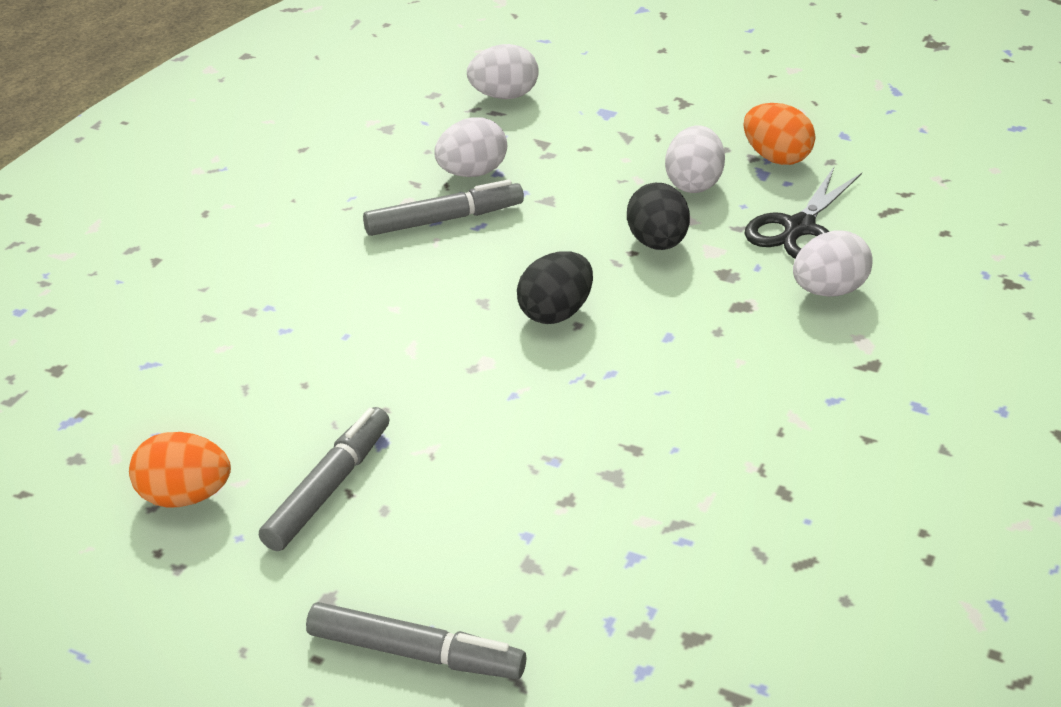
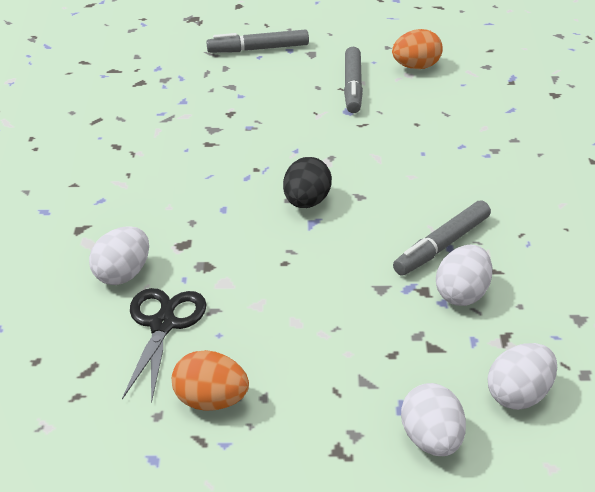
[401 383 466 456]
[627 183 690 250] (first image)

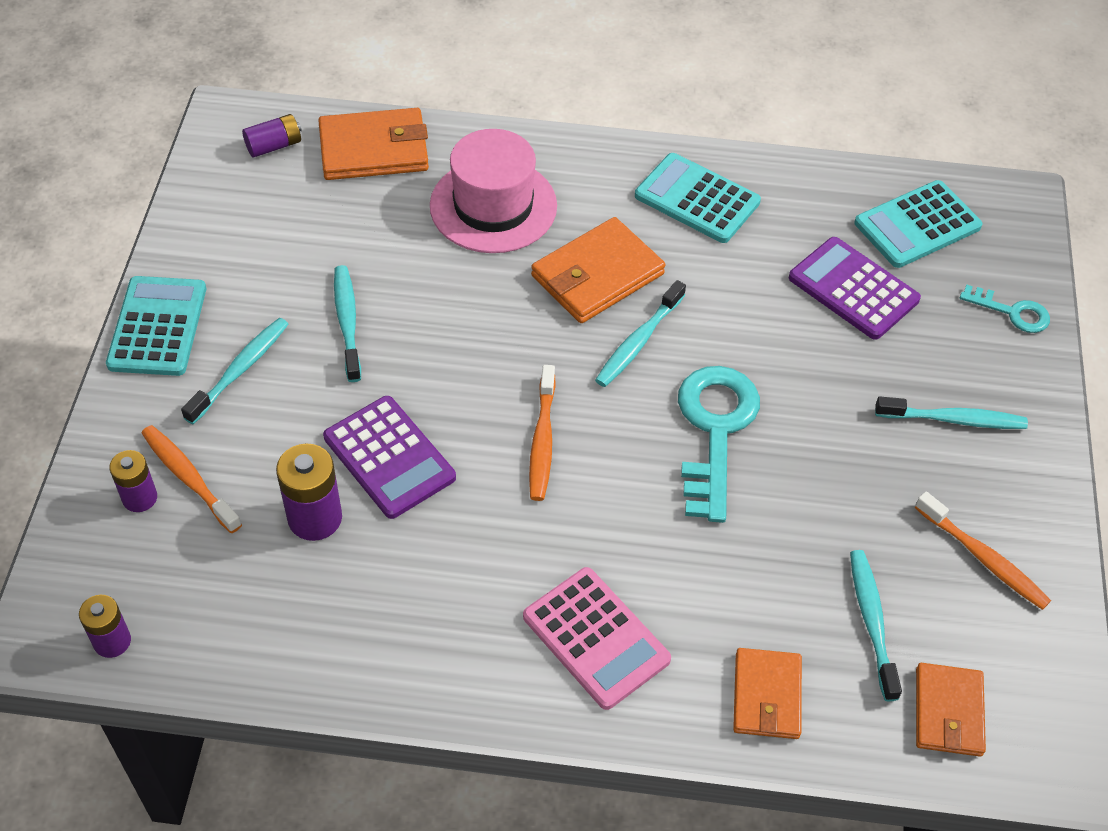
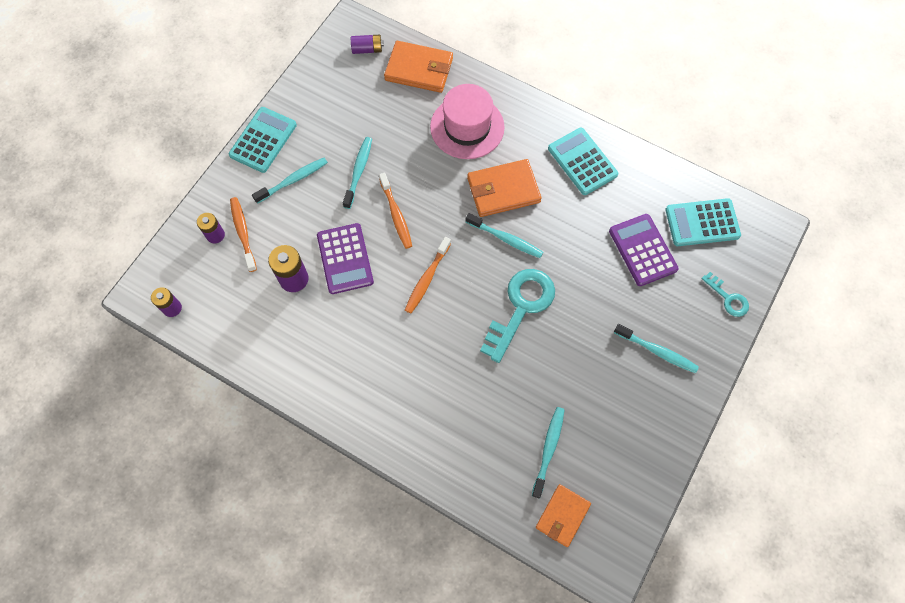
[379 173 412 249]
[466 213 543 258]
[523 567 671 710] (first image)
[733 648 802 739] (first image)

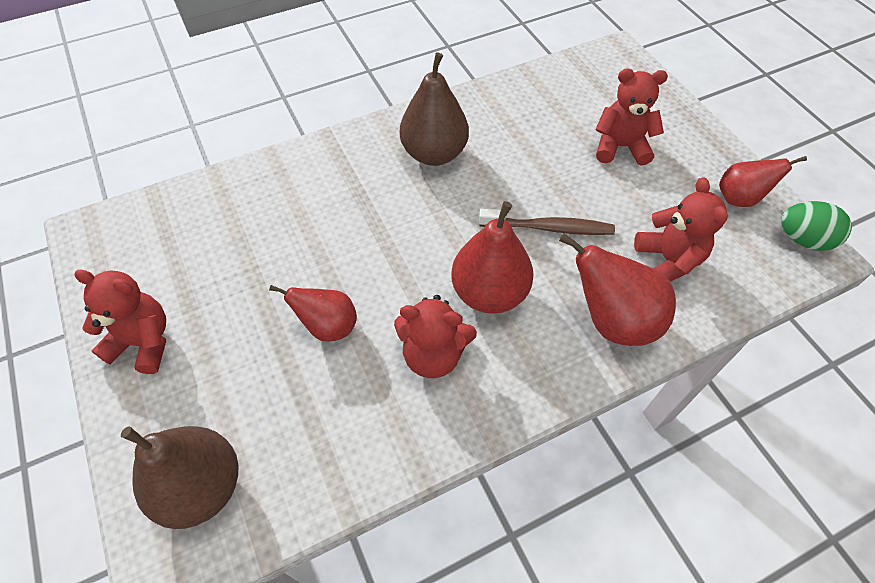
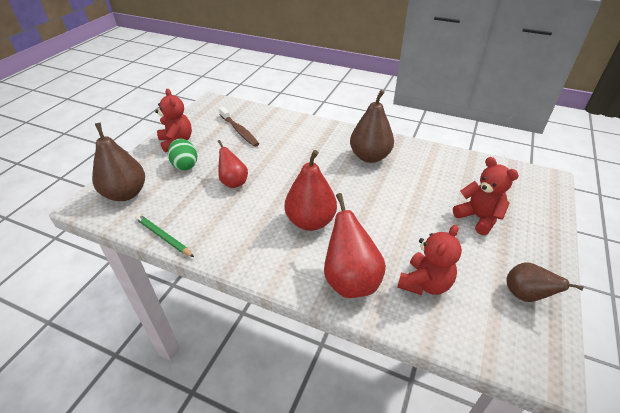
[135 214 194 257]
[168 138 197 170]
[219 107 259 147]
[506 262 584 302]
[394 295 477 378] (first image)

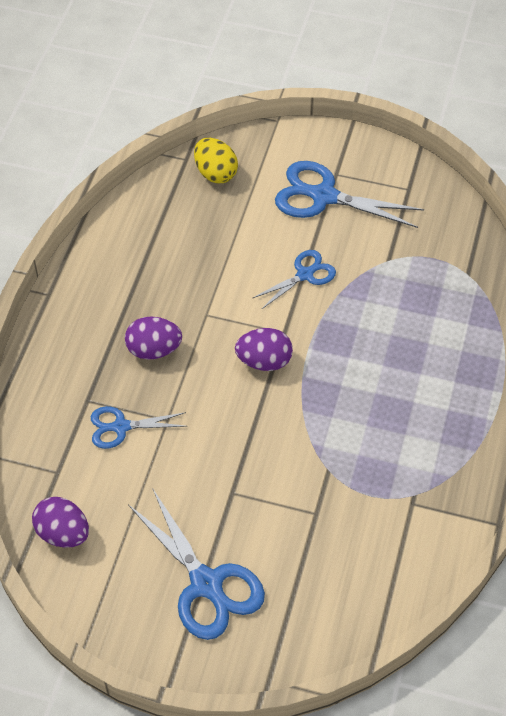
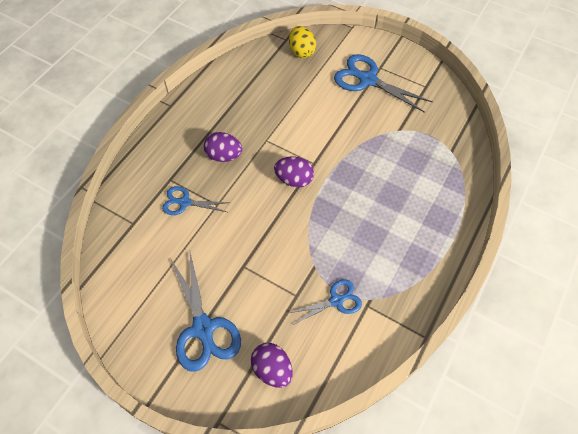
[251 343 293 388]
[289 279 362 325]

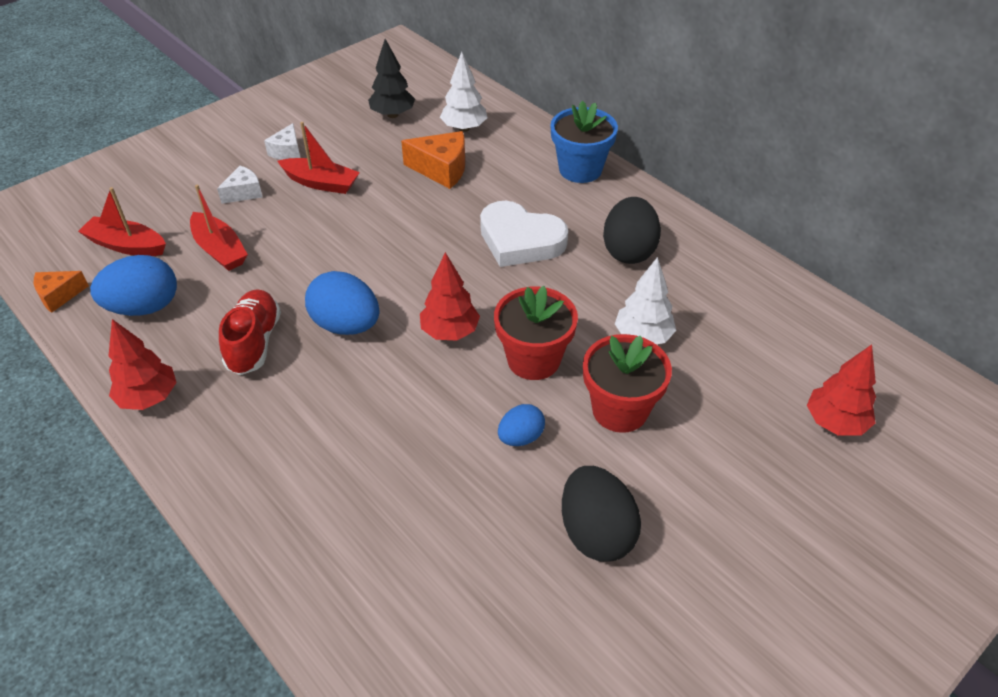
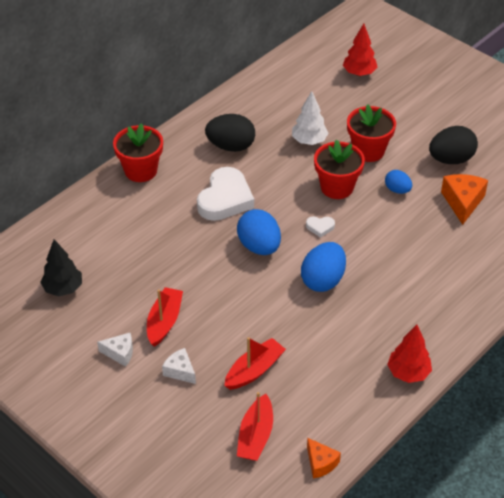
[113 123 163 182]
[237 209 281 255]
[306 216 335 238]
[441 174 488 225]
[219 289 281 375] (first image)
[440 52 488 132] (first image)

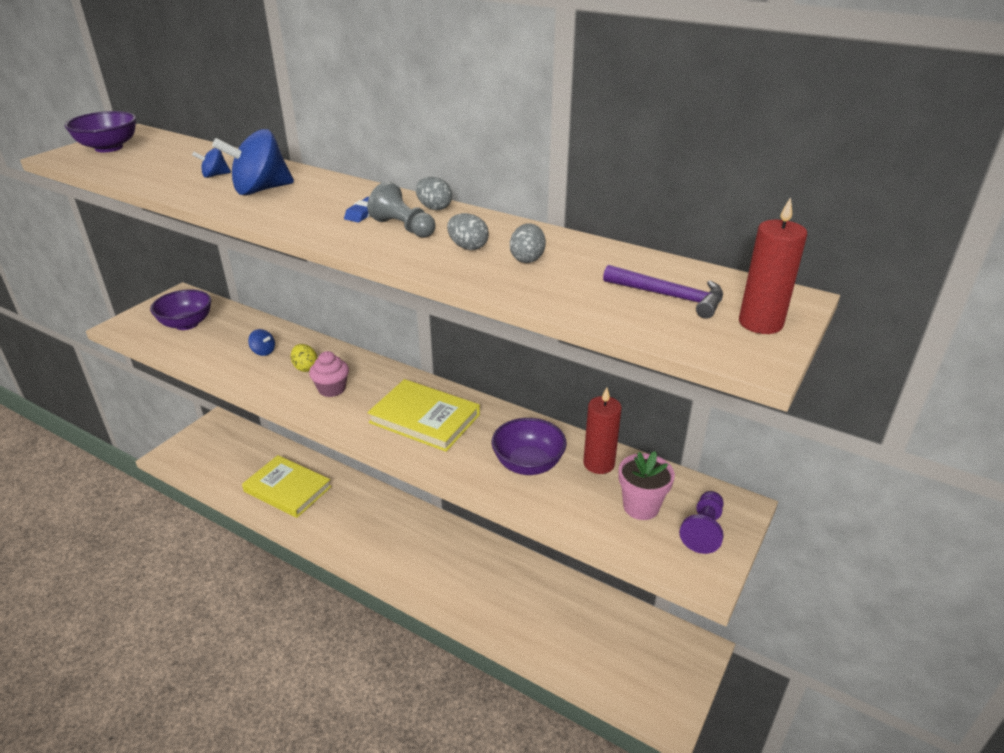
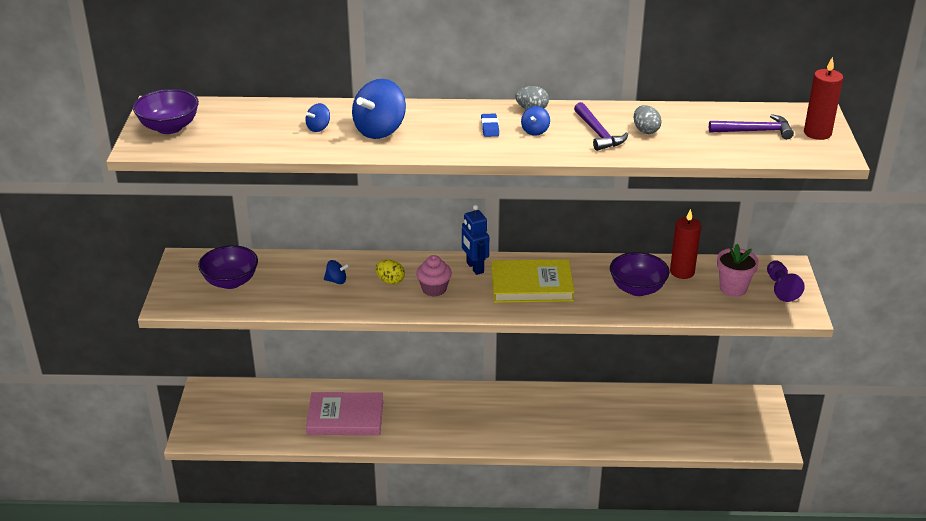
[306 392 383 435]
[462 205 489 275]
[521 106 550 136]
[574 102 628 151]

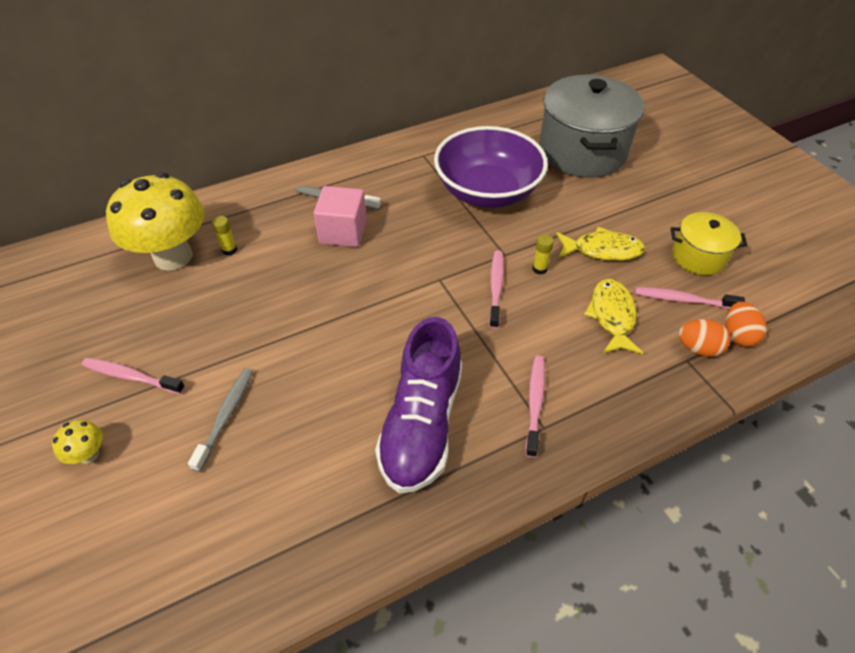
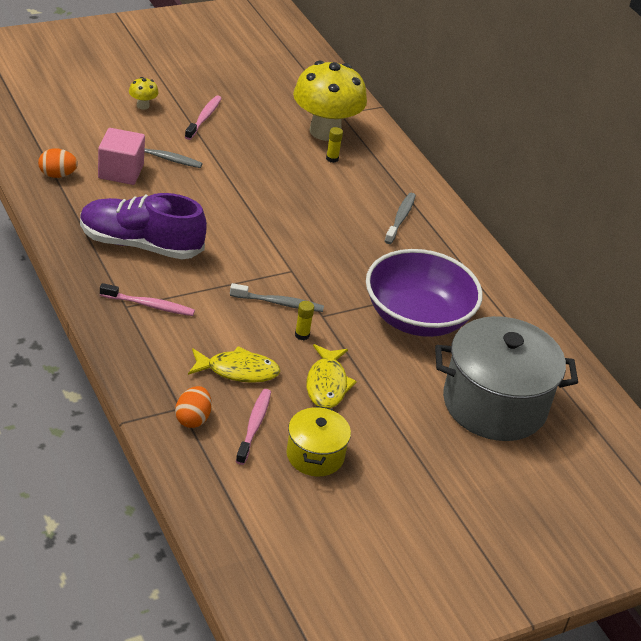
[38 148 78 178]
[98 128 145 185]
[230 283 324 312]

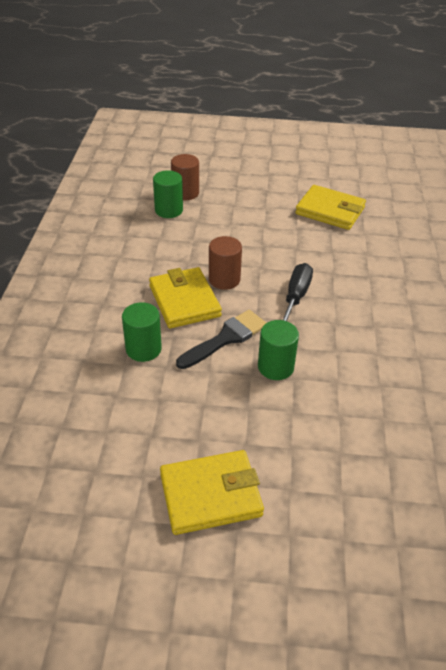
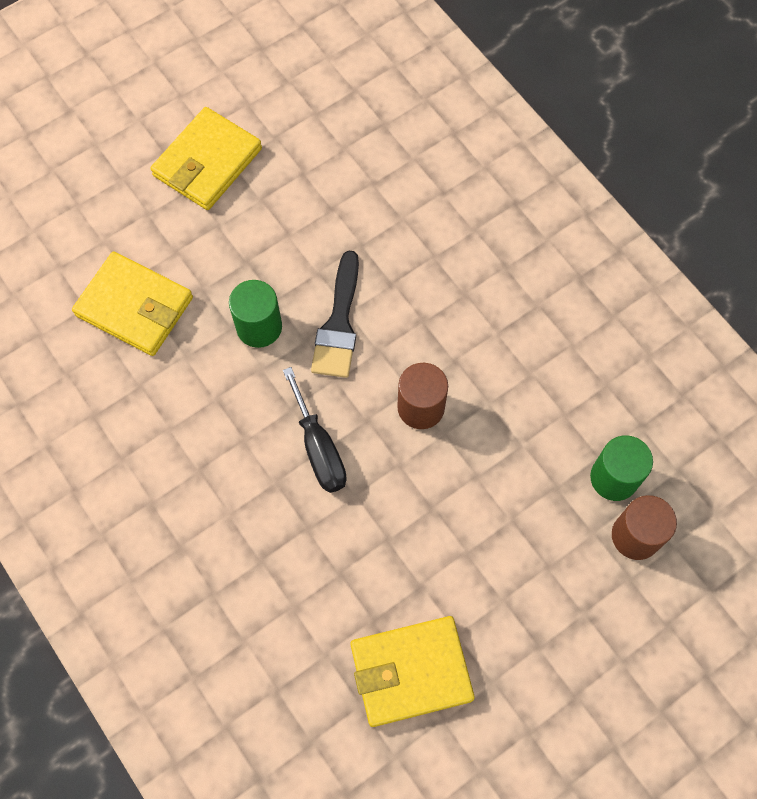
[72 251 193 356]
[122 302 162 362] (first image)

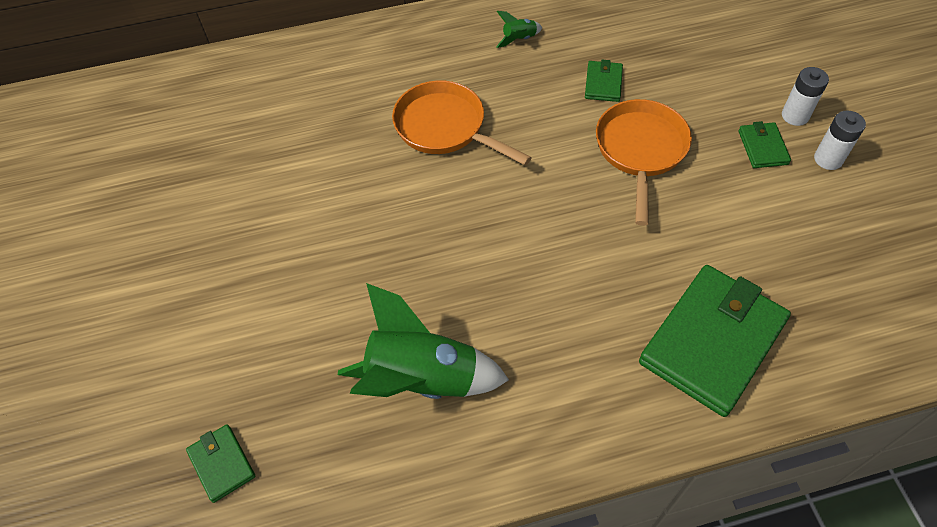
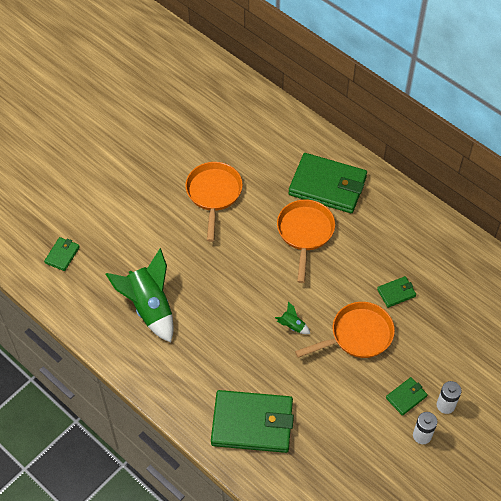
[185 162 243 242]
[275 301 310 334]
[288 153 367 213]

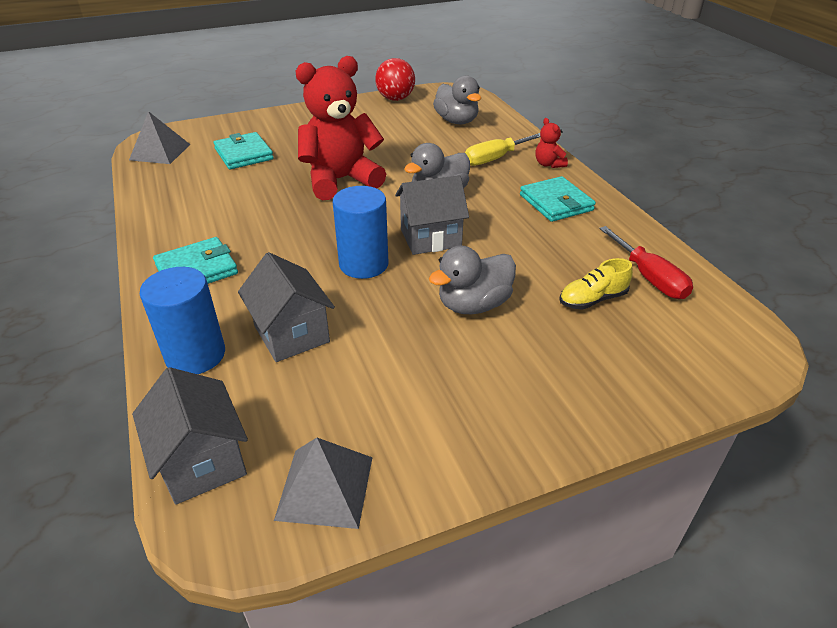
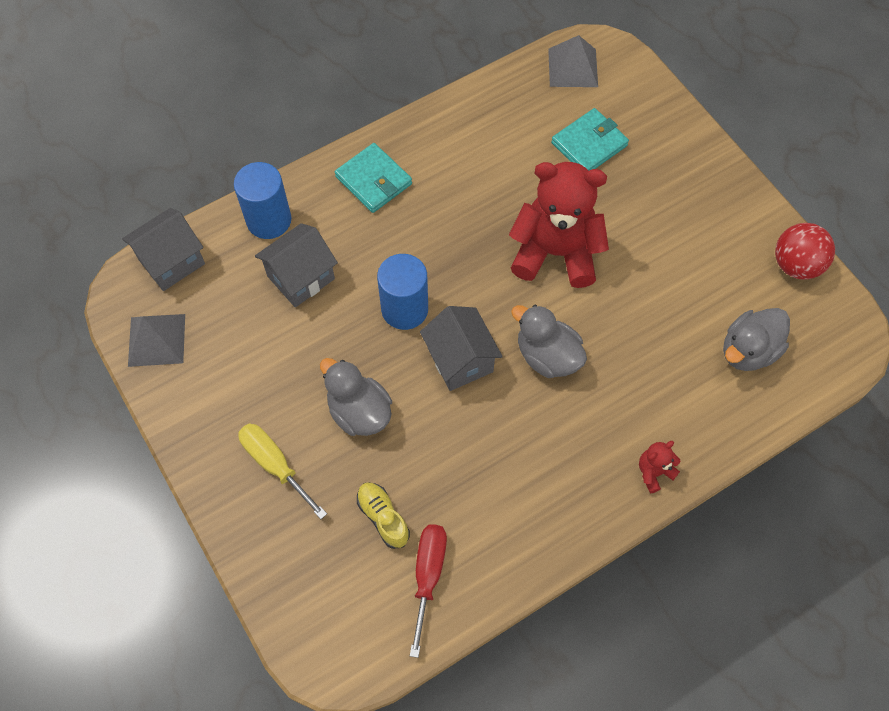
[238 423 327 519]
[410 524 447 658]
[509 162 609 288]
[520 176 596 222] (first image)

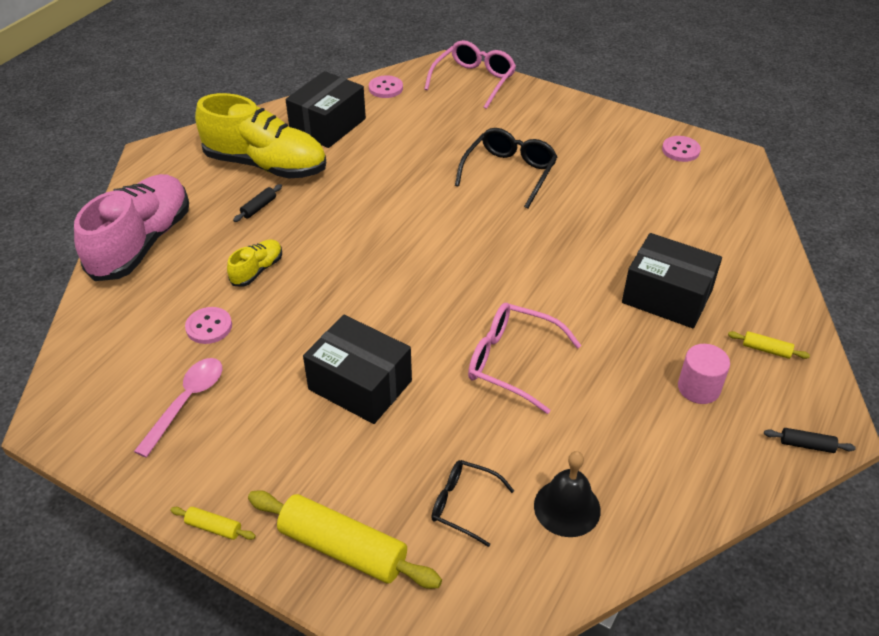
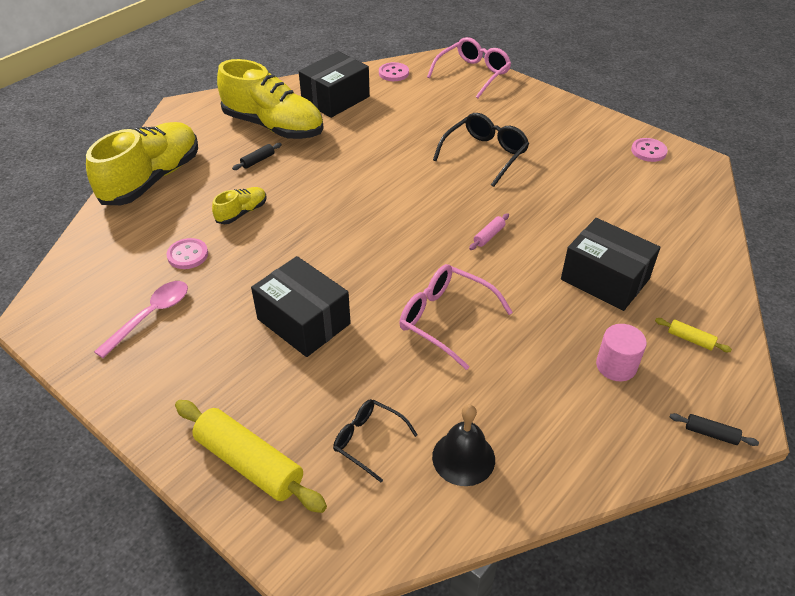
[86 122 198 205]
[469 213 509 250]
[170 507 256 540] (first image)

